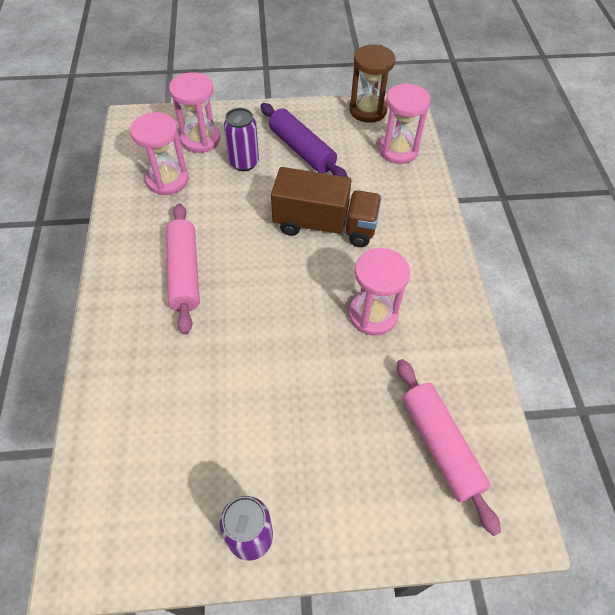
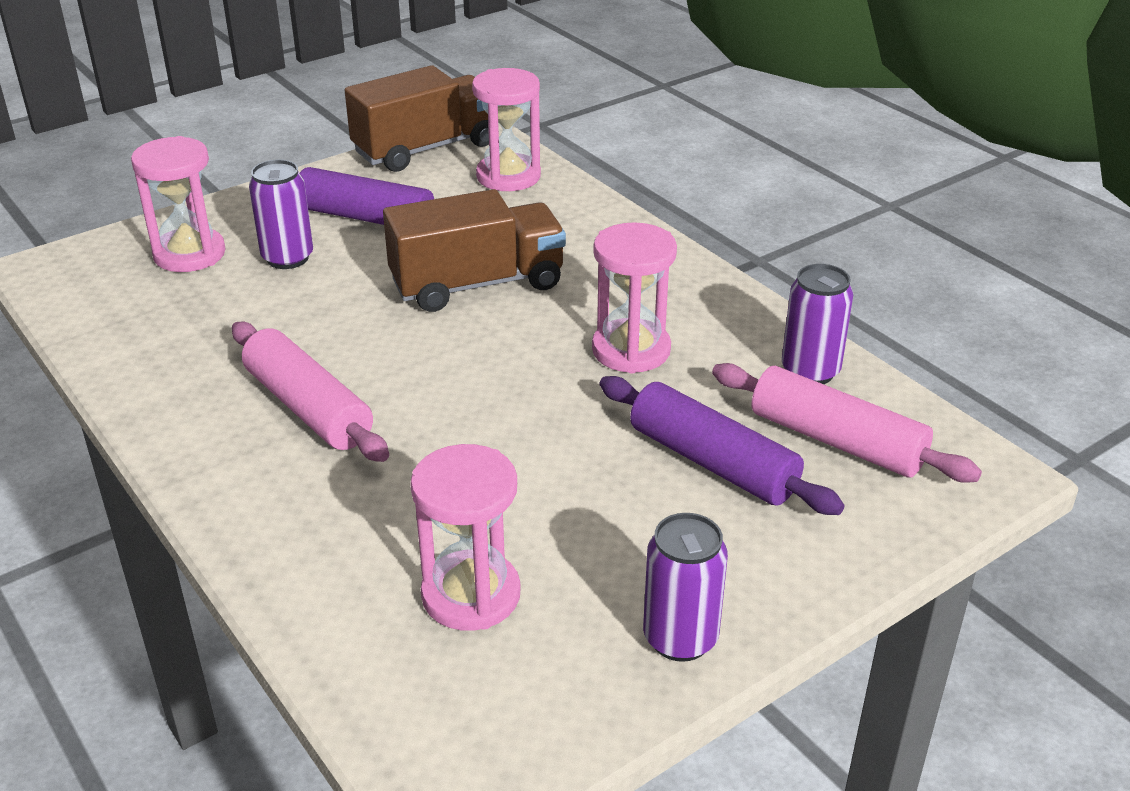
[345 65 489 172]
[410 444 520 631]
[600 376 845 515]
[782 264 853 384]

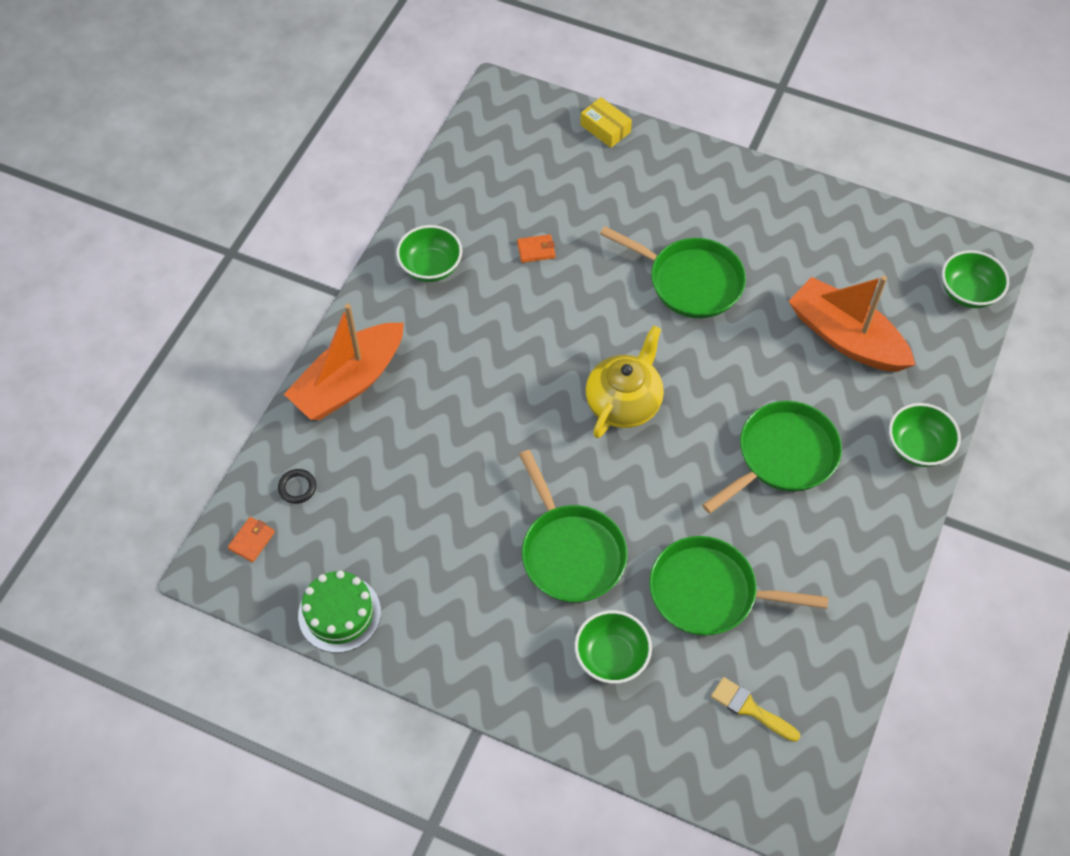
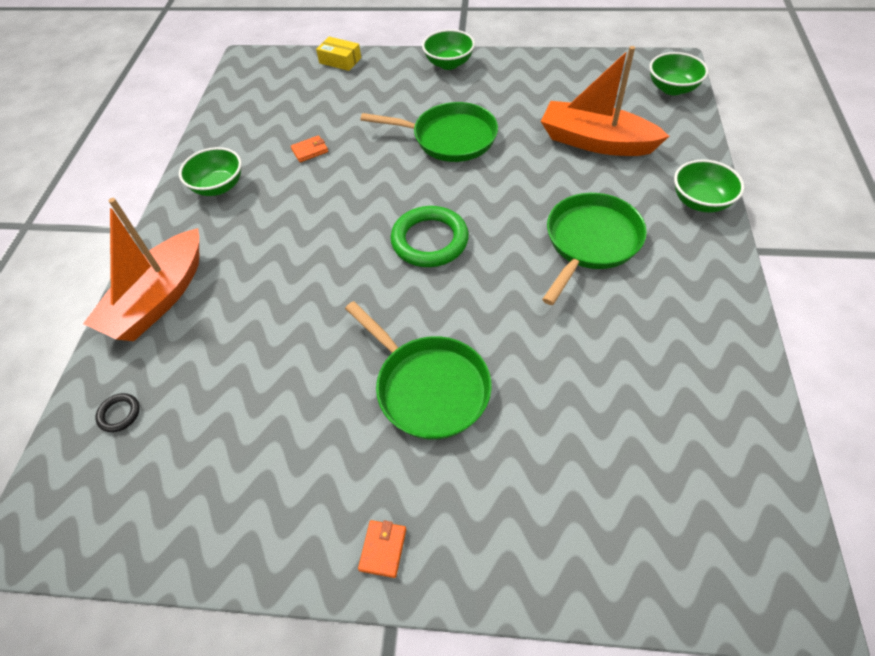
[358 520 406 578]
[391 206 469 267]
[422 29 475 70]
[298 571 381 653] (first image)
[649 536 828 636] (first image)
[711 677 800 742] (first image)

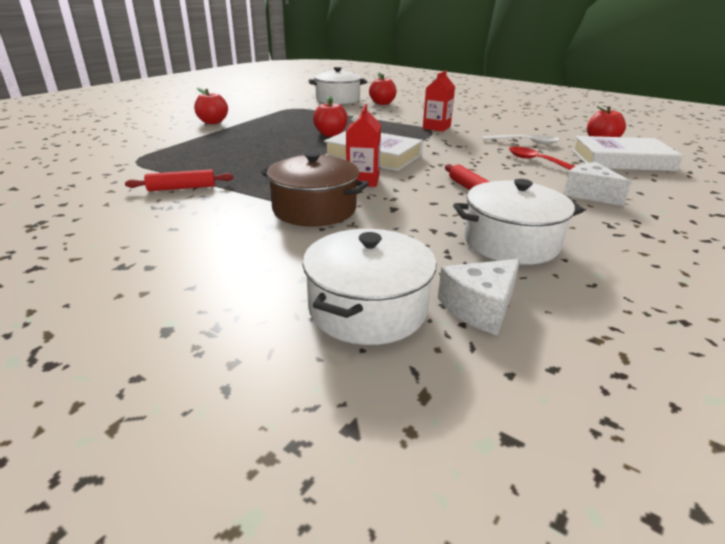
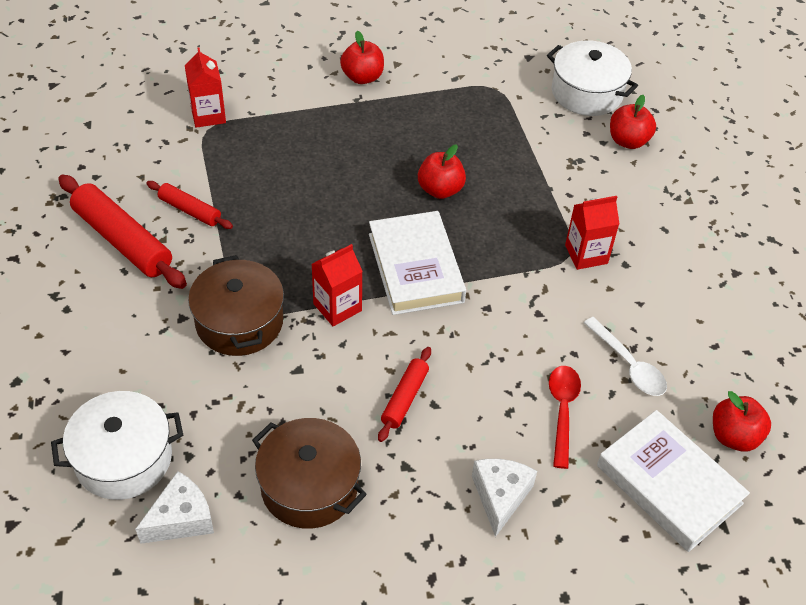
[58 175 187 289]
[135 471 214 544]
[185 47 226 128]
[252 418 367 529]

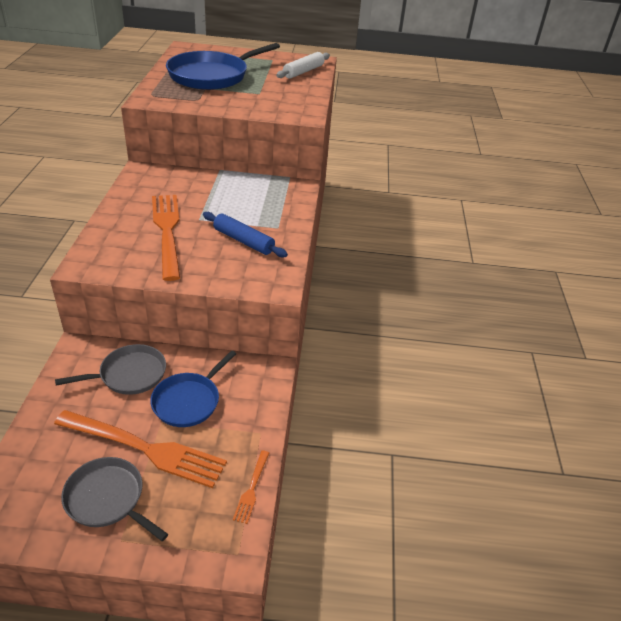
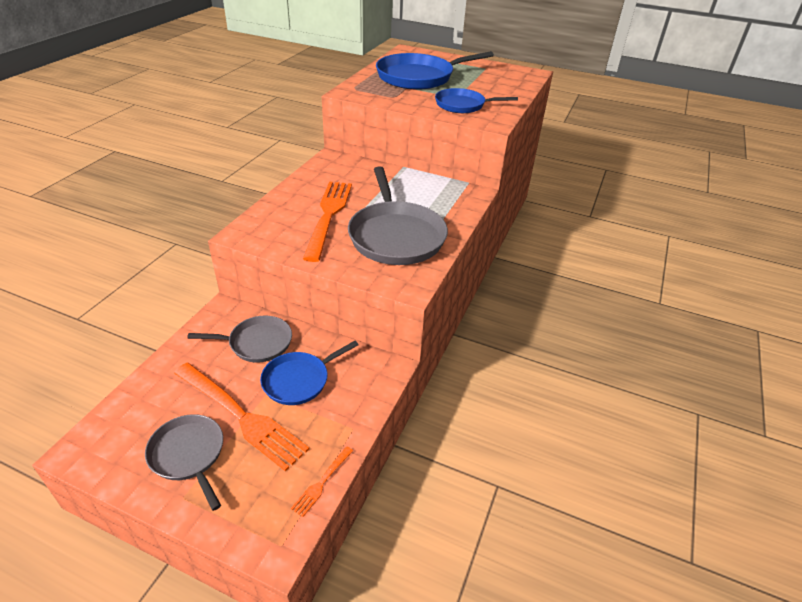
[348 166 448 265]
[435 88 518 113]
[276 52 330 79] (first image)

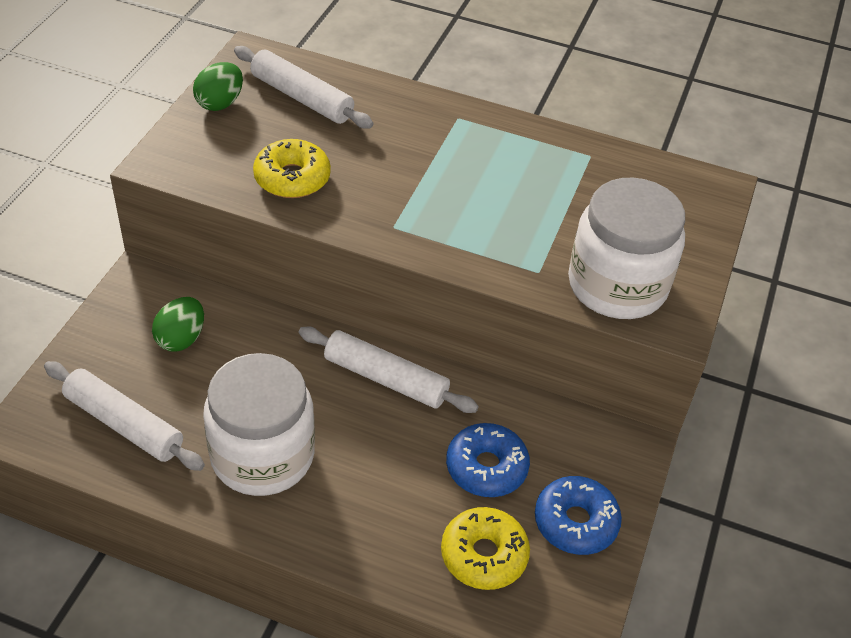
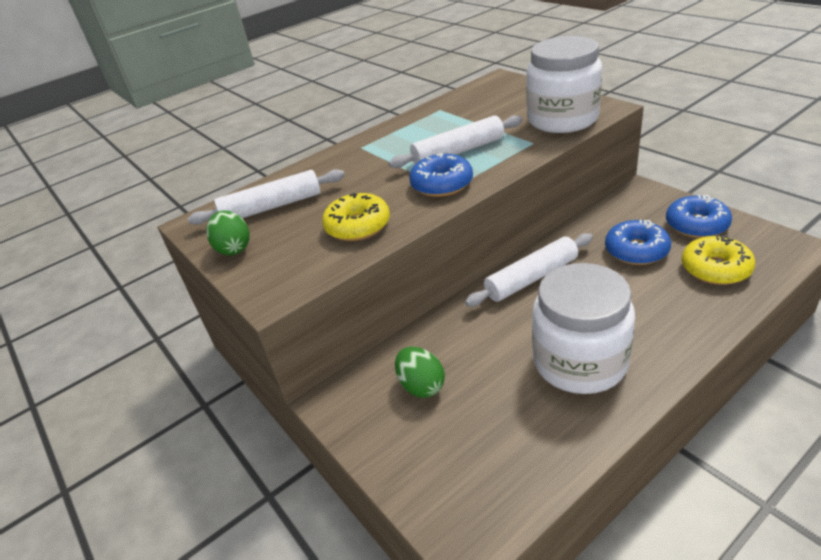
[389 115 523 168]
[409 153 473 197]

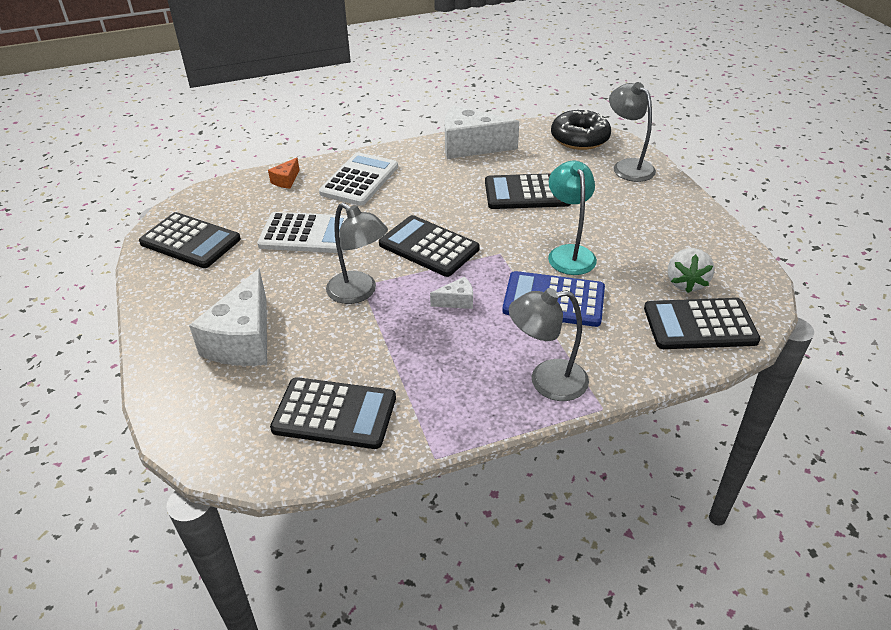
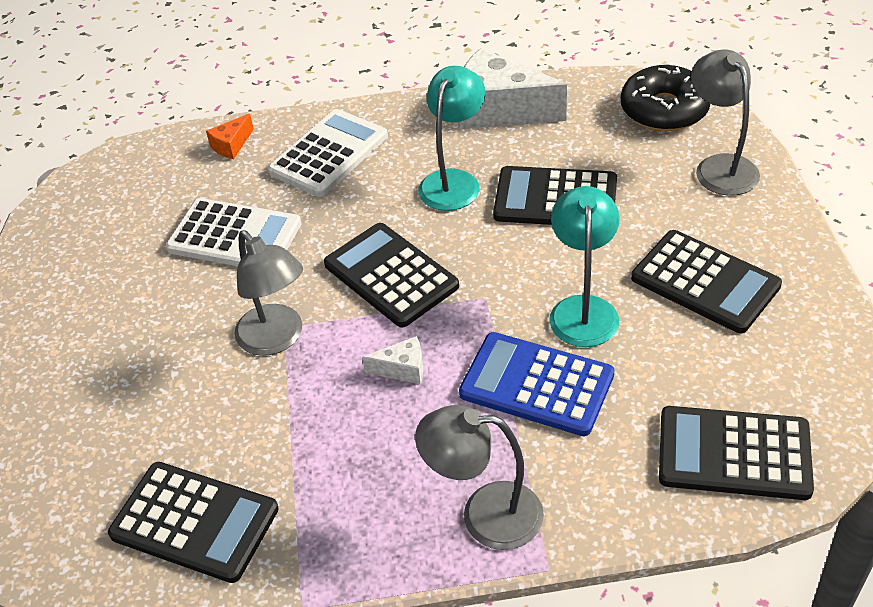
[418 66 486 211]
[631 230 782 333]
[189 268 267 366] (first image)
[668 248 714 293] (first image)

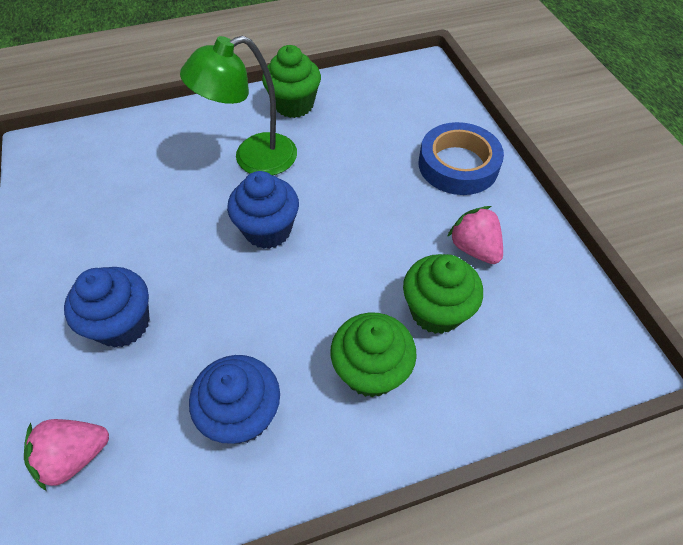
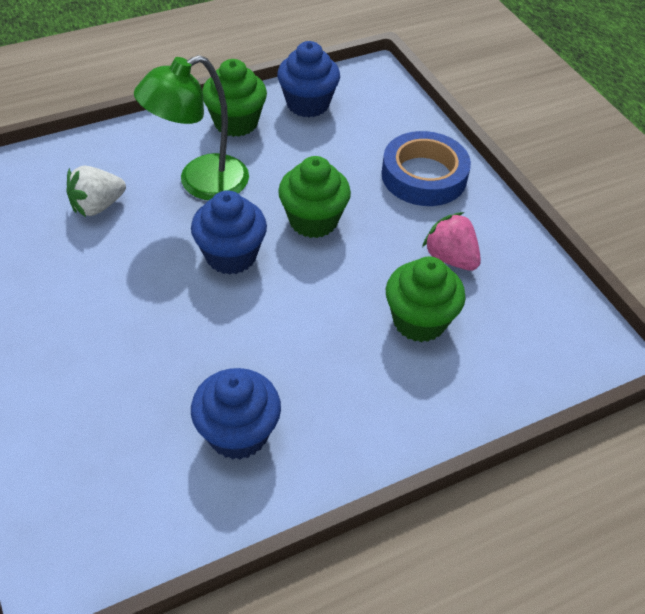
[66 166 126 217]
[277 41 340 118]
[278 156 351 238]
[24 419 109 491] (first image)

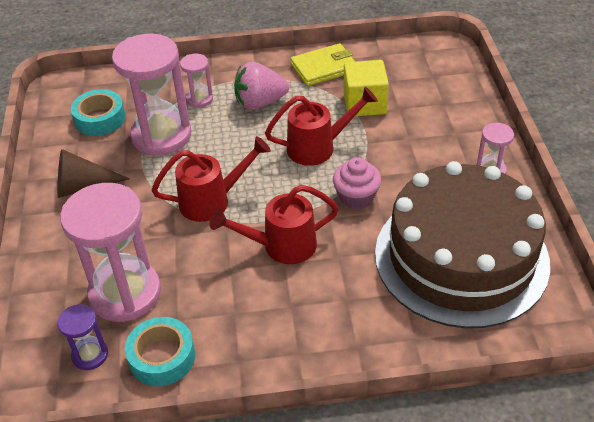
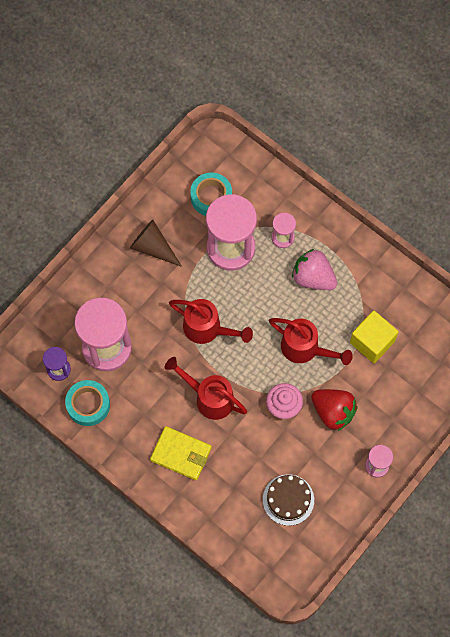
[150 426 212 480]
[263 474 314 526]
[311 389 357 431]

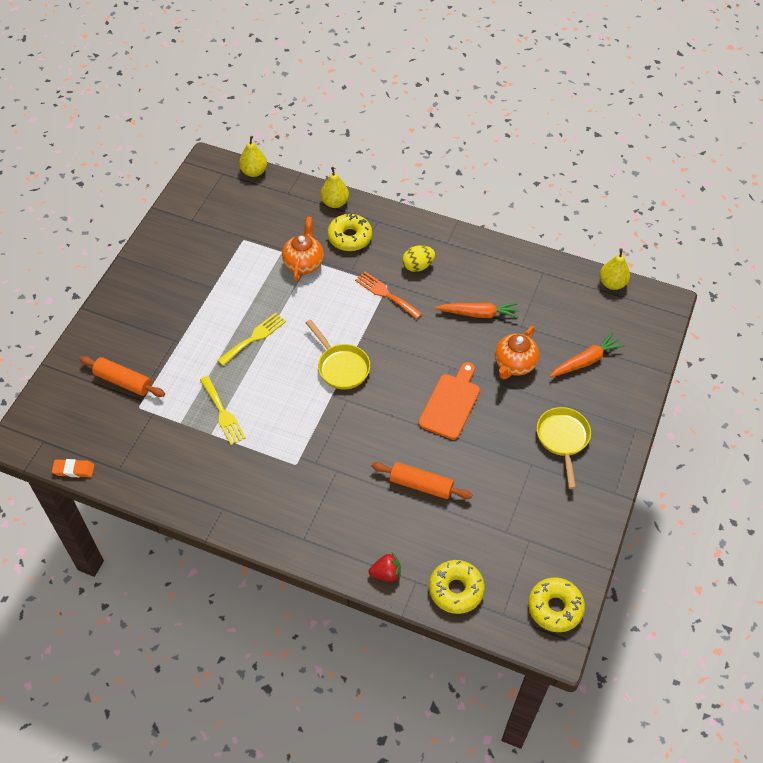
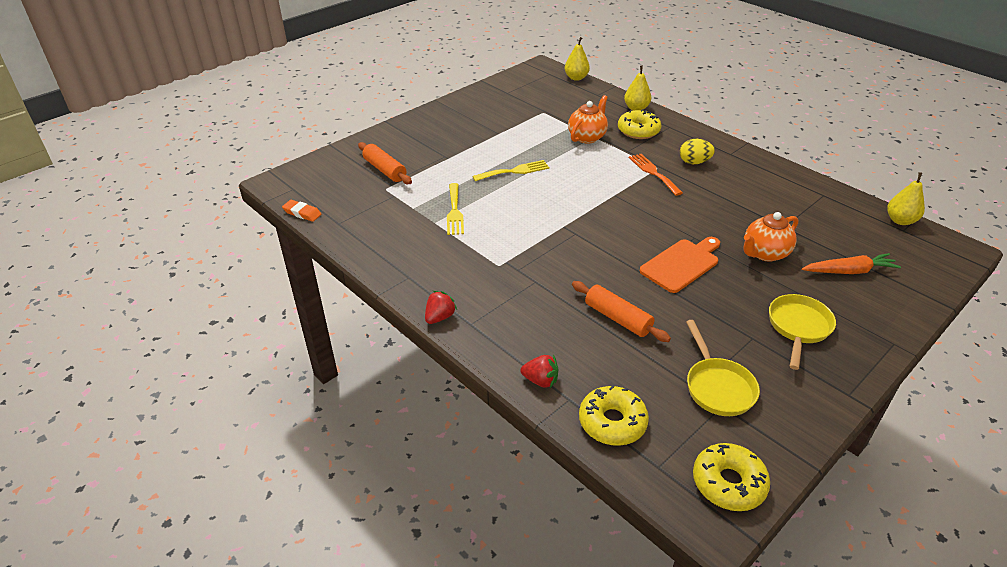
[425 291 457 324]
[686 320 760 416]
[435 302 519 318] (first image)

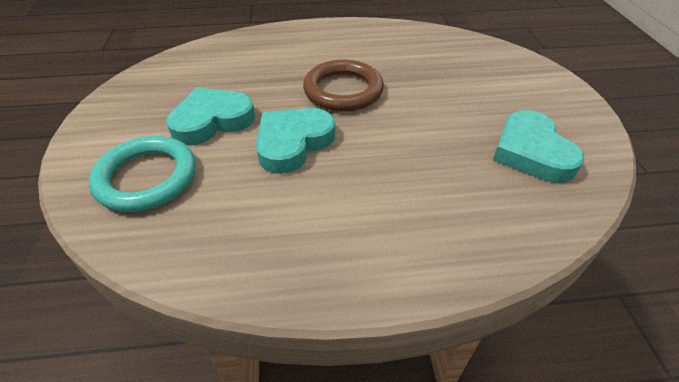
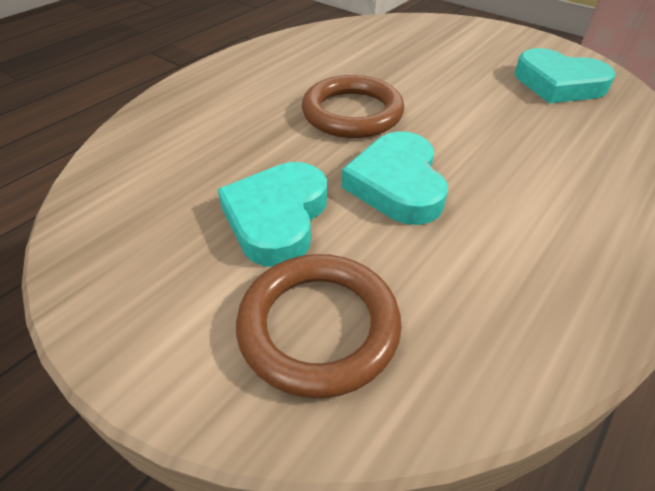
[236 254 402 399]

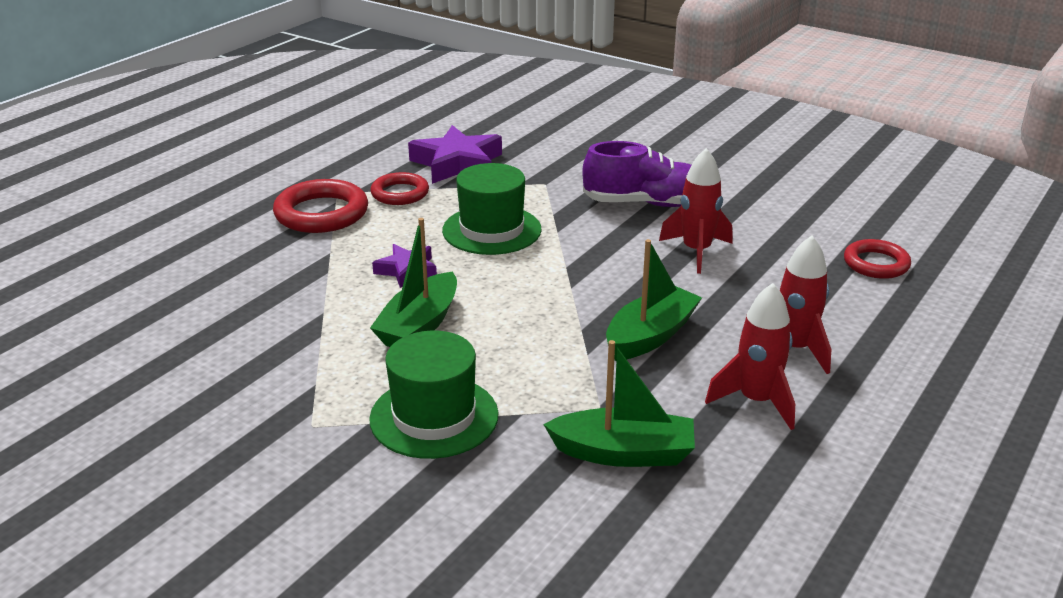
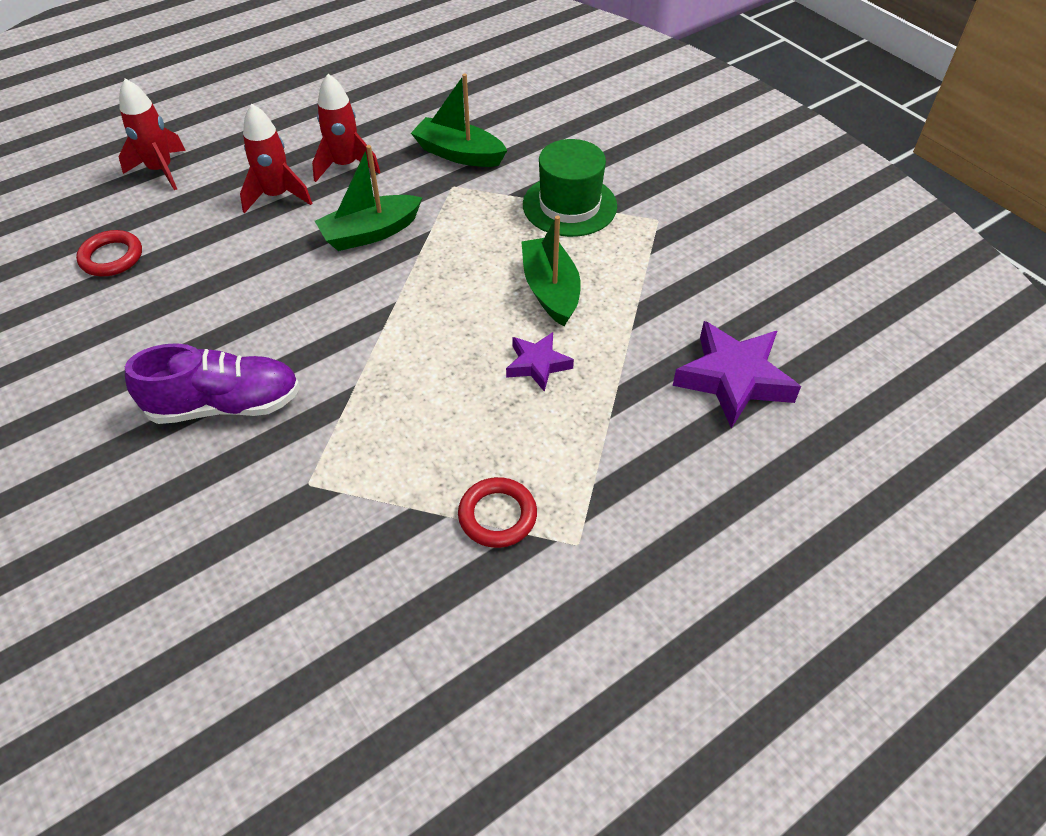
[119 79 186 190]
[125 343 300 424]
[521 215 581 327]
[673 321 801 429]
[273 179 368 233] (first image)
[442 163 542 255] (first image)

